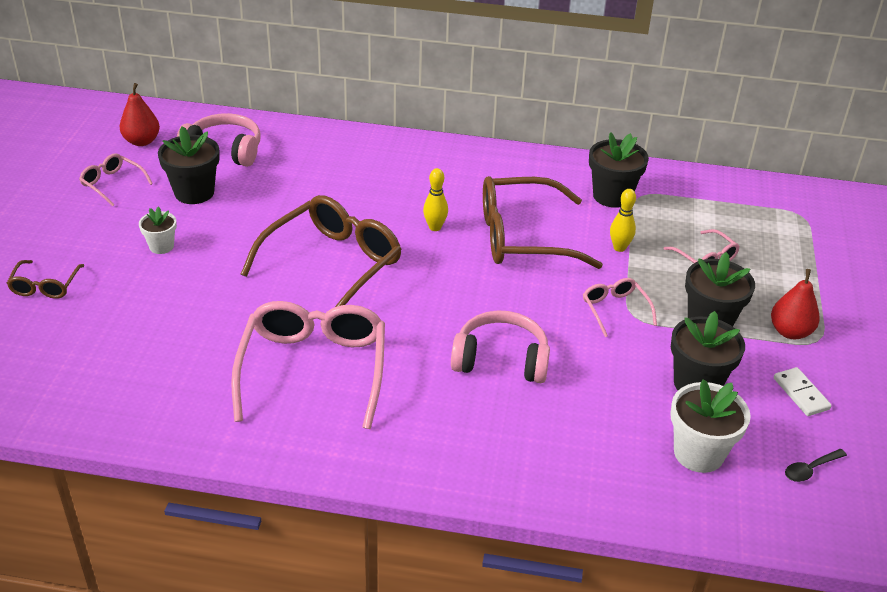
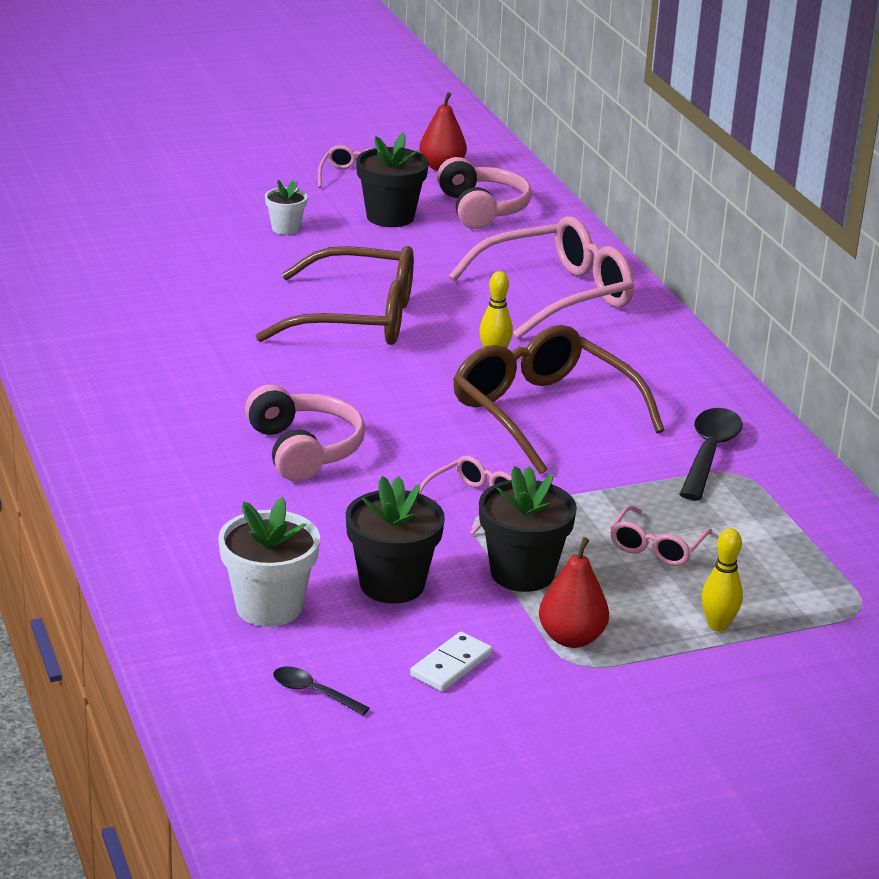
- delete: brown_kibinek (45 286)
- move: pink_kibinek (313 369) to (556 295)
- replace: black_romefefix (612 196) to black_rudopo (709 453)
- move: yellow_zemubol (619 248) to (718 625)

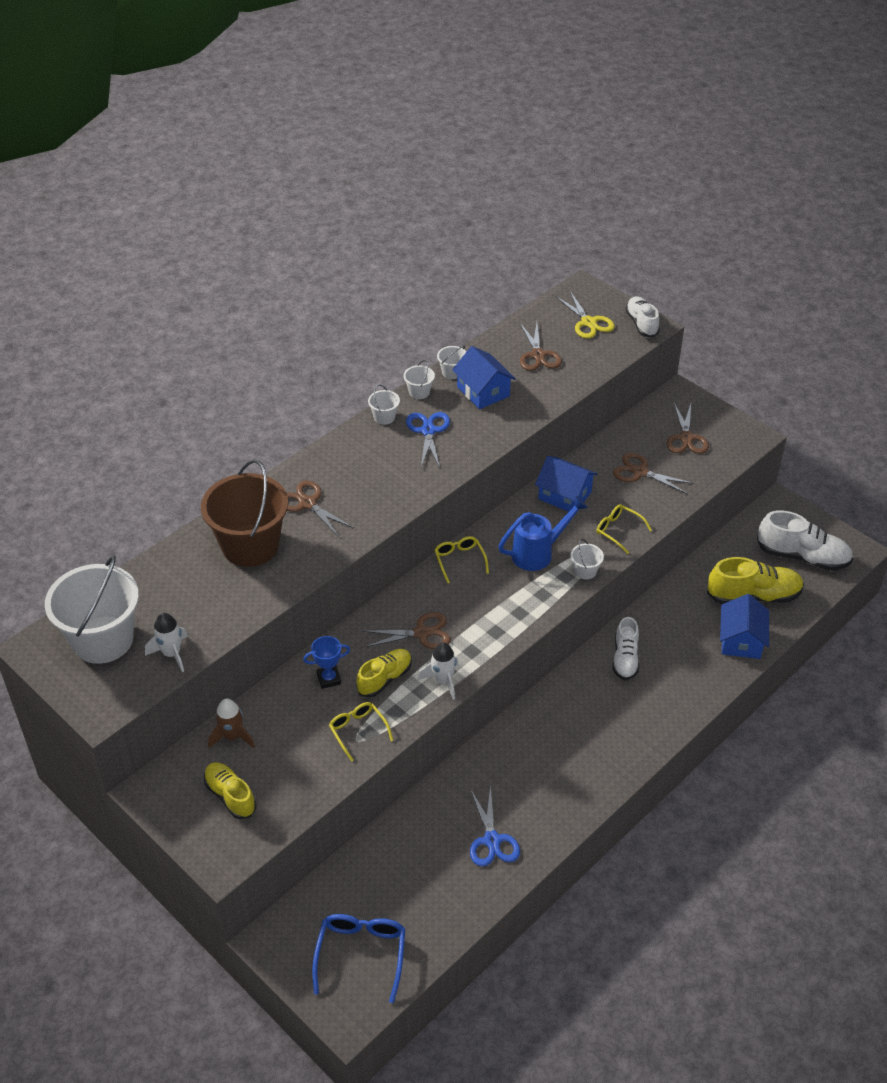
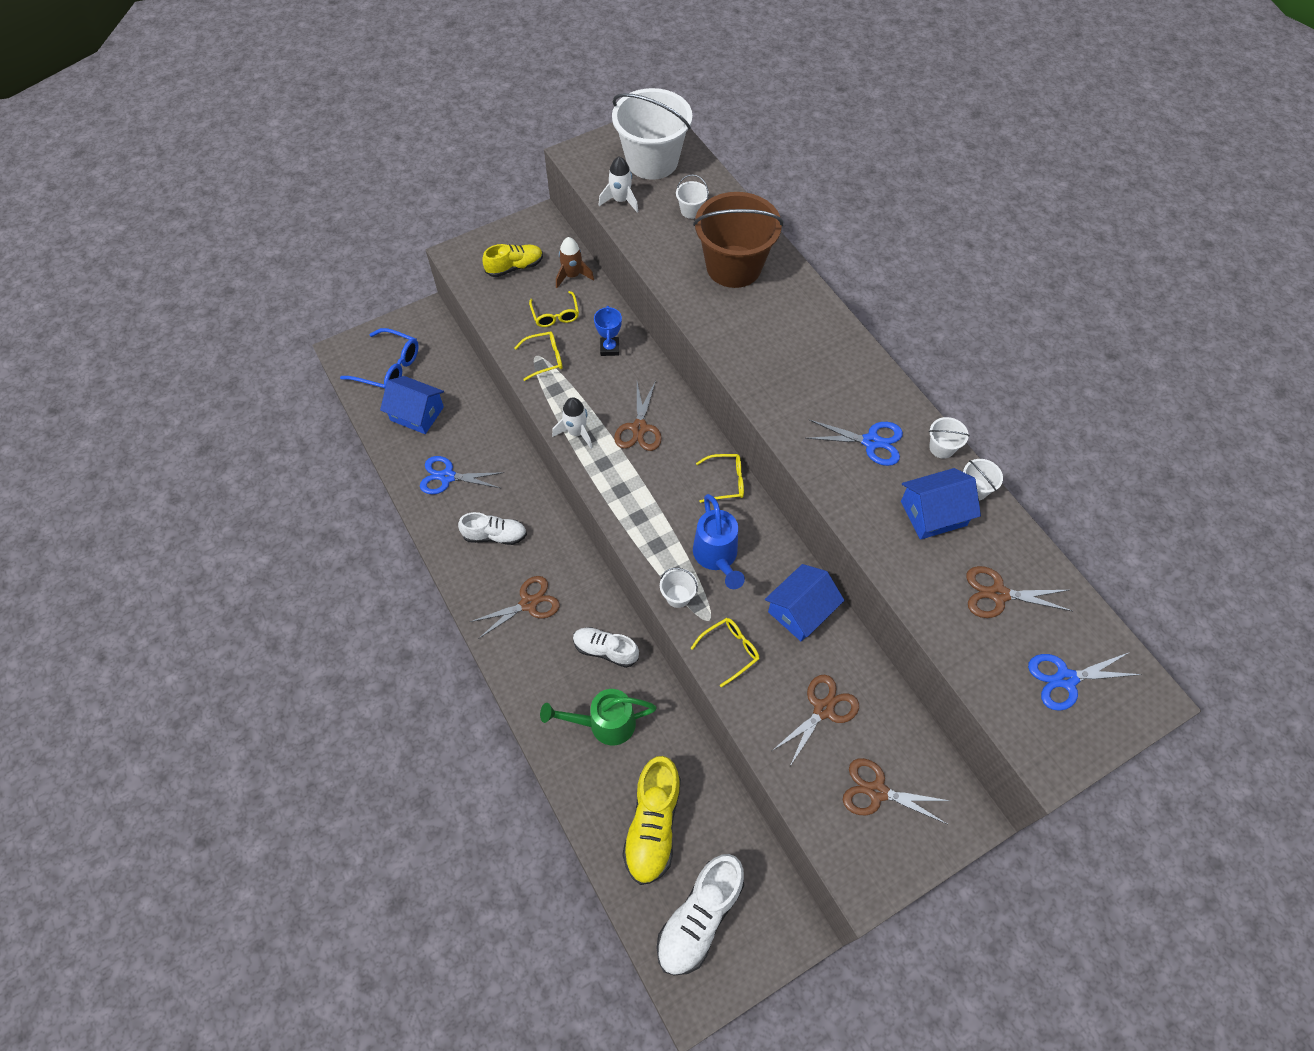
- move: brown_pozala (308 504) to (528 603)
- delete: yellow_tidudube (385 679)
- move: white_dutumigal (384 417) to (691 210)
- recolor: yellow_pozala (588 322) to blue_pozala (1066 679)
- move: white_tidudube (641 324) to (495 535)
- move: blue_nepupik (741 640) to (417 414)
- insert: yellow_kibinek (555 315)
- insert: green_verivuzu (604 724)

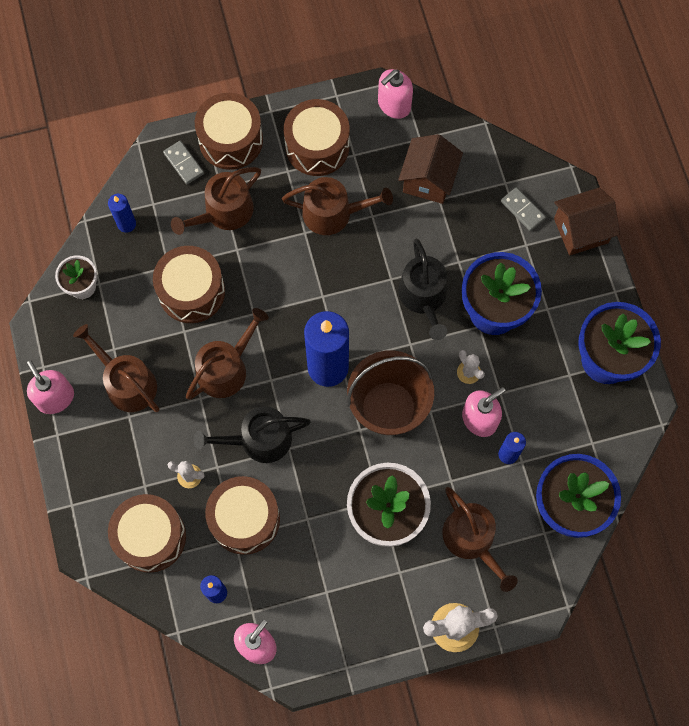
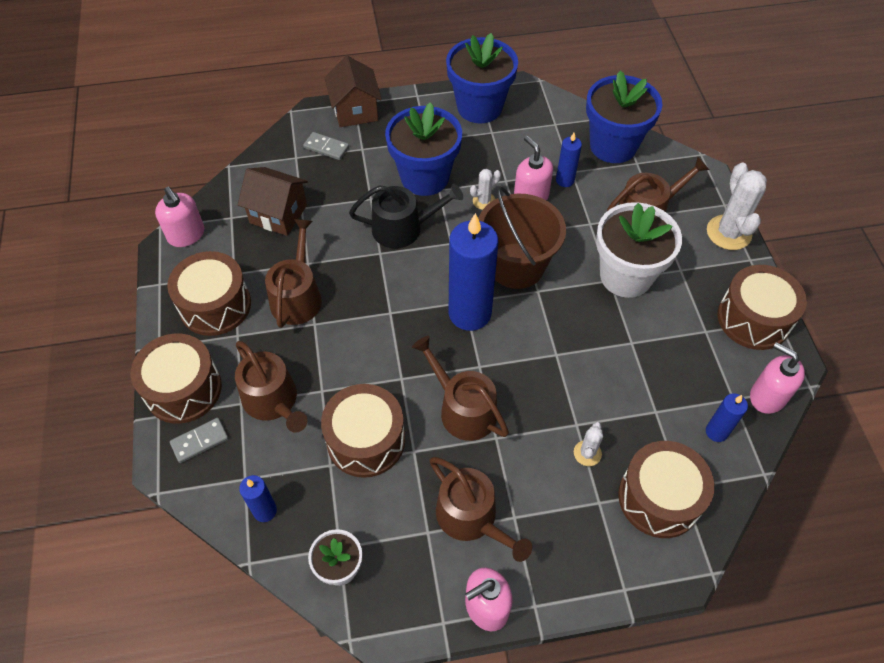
- rotate: brown_verivuzu (126 382) = (472 518) 90 degrees counterclockwise
- delete: black_verivuzu (258 440)
- move: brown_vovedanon (244 519) to (753 319)
- rotate: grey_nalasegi (522 210) = (326 147) 60 degrees clockwise

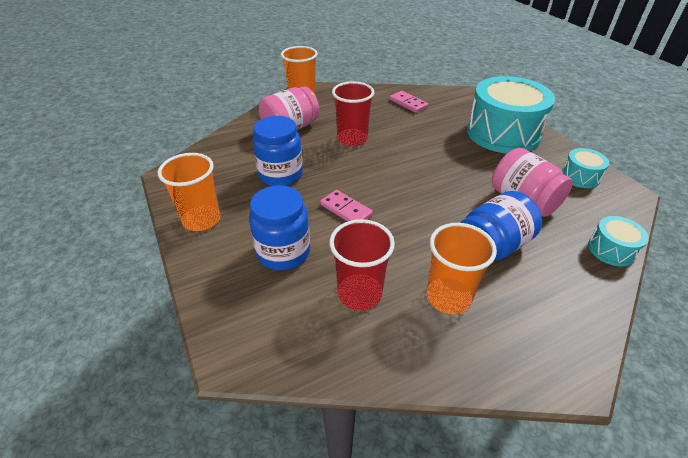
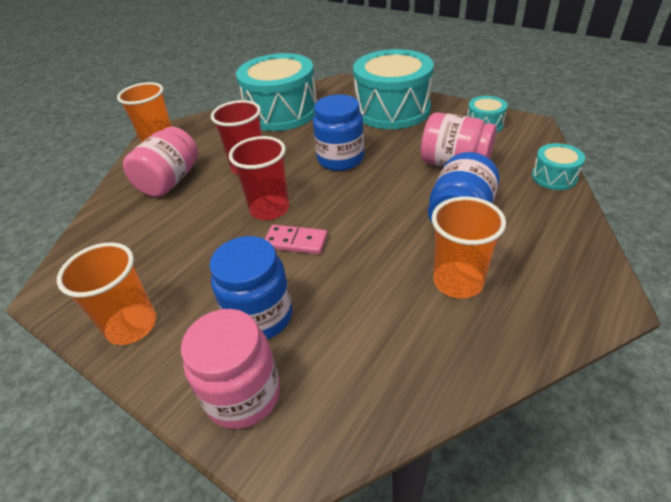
- move: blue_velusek (280 175) to (340 159)
- move: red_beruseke (359 293) to (269 209)
- replace: pink_nalasegi (408 103) to turquoise_vovedanon (281 112)
- insert: pink_velusek (243 395)

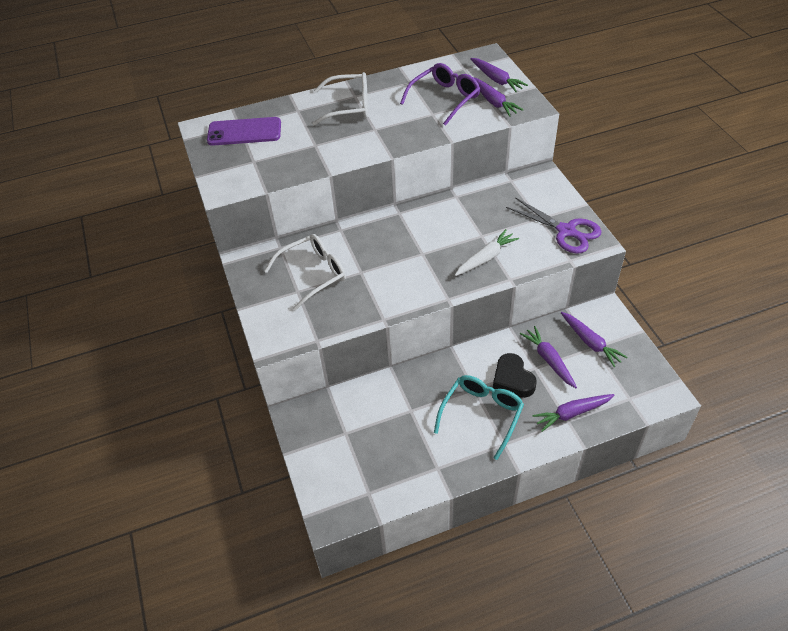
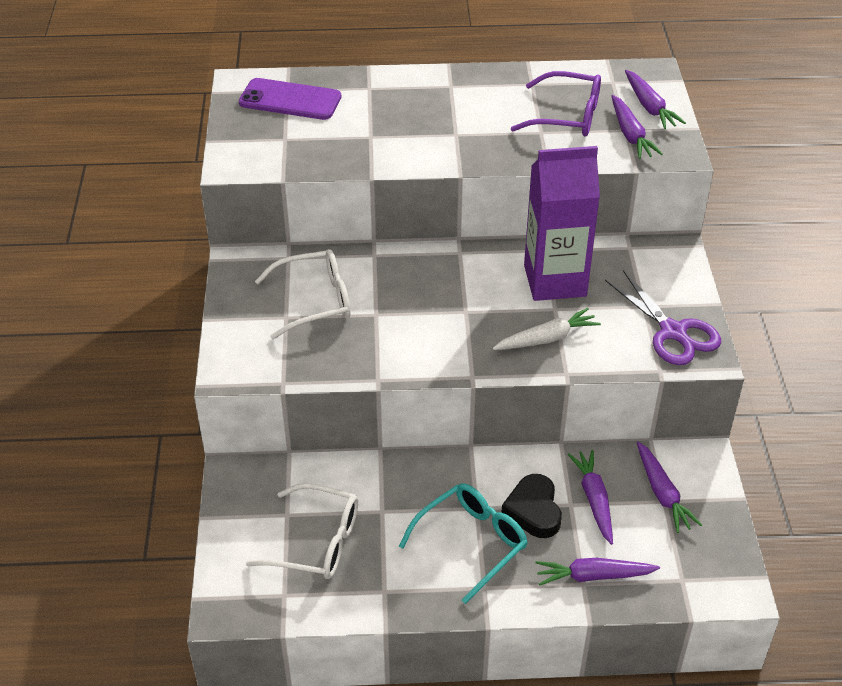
- move: white_kibinek (349 106) to (317 542)
- rotate: purple_kibinek (445 99) = (567 116) 45 degrees clockwise
- insert: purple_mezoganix (555 281)

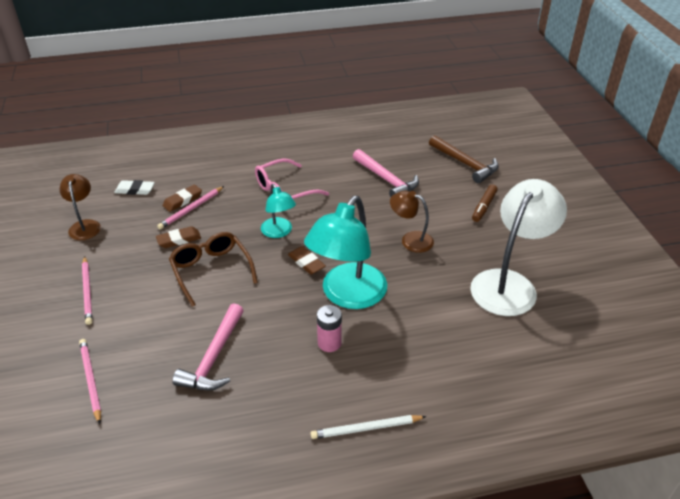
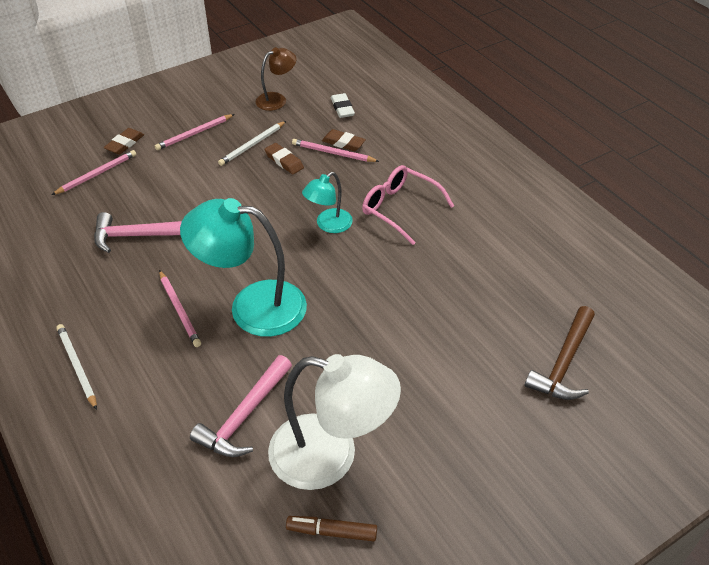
- delete: brown_kibinek (211 270)
- move: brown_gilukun (306 263) to (124 144)
- replace: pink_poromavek (329 343) to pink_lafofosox (179 310)
- move: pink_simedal (386 179) to (244 416)
- delete: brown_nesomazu (410 240)
- move: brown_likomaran (484 207) to (332 532)
- insert: white_lafofosox (252 145)

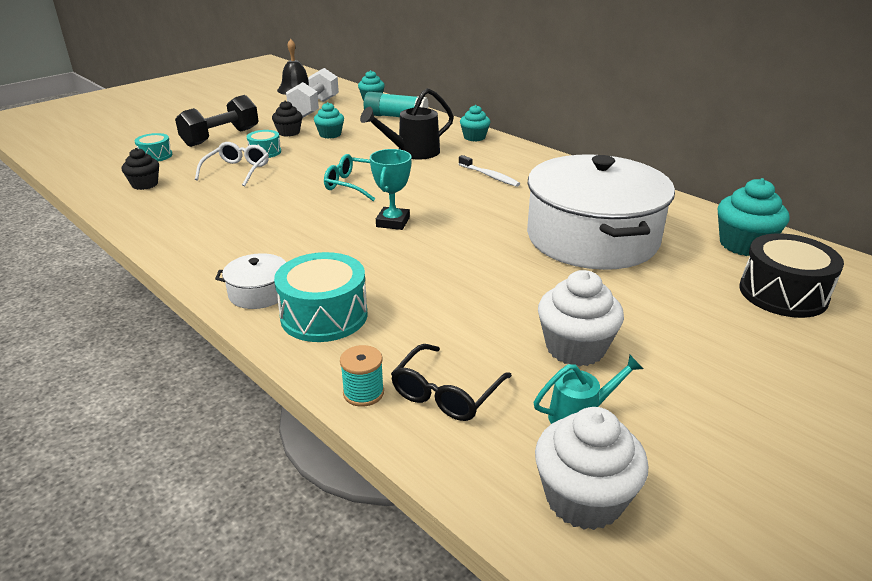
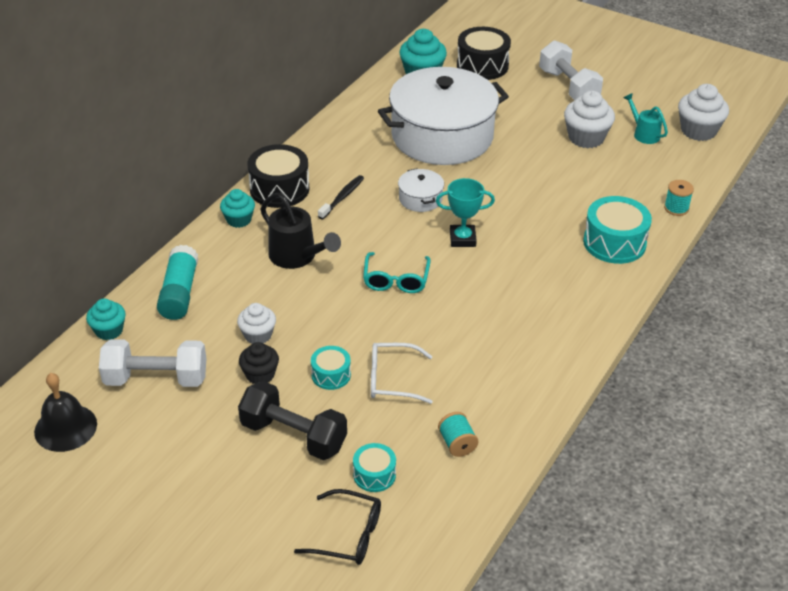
- replace: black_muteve (145 184) to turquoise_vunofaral (457 444)
- move: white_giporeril (259 293) to (420 199)
- recolor: turquoise_muteve (330 134) to white_muteve (258 335)
- move: black_kibinek (446 393) to (349 535)
- recolor: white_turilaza (489 176) to black_turilaza (342 197)
- insert: black_vovedanon (279 189)
- insert: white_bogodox (568 87)

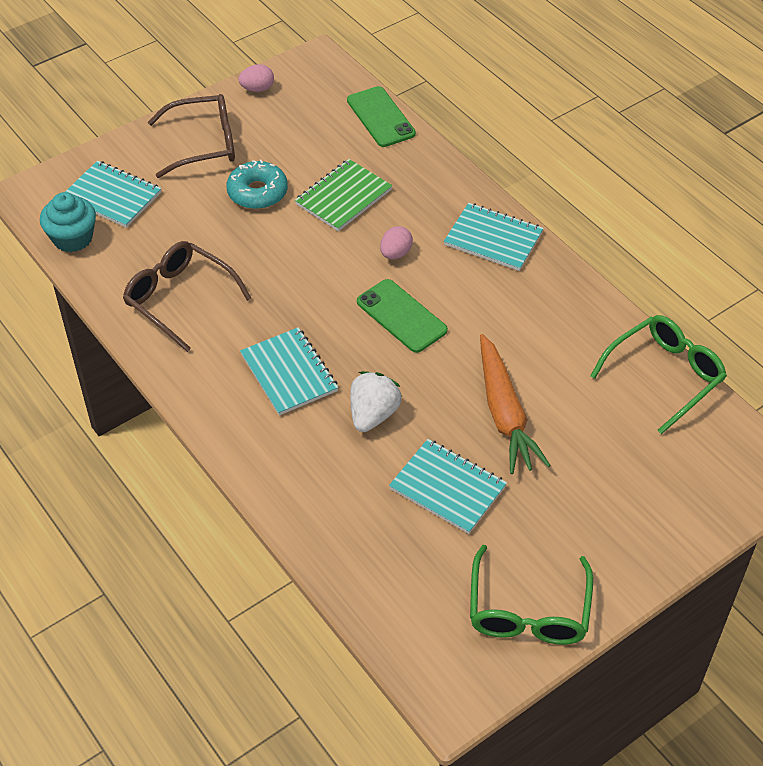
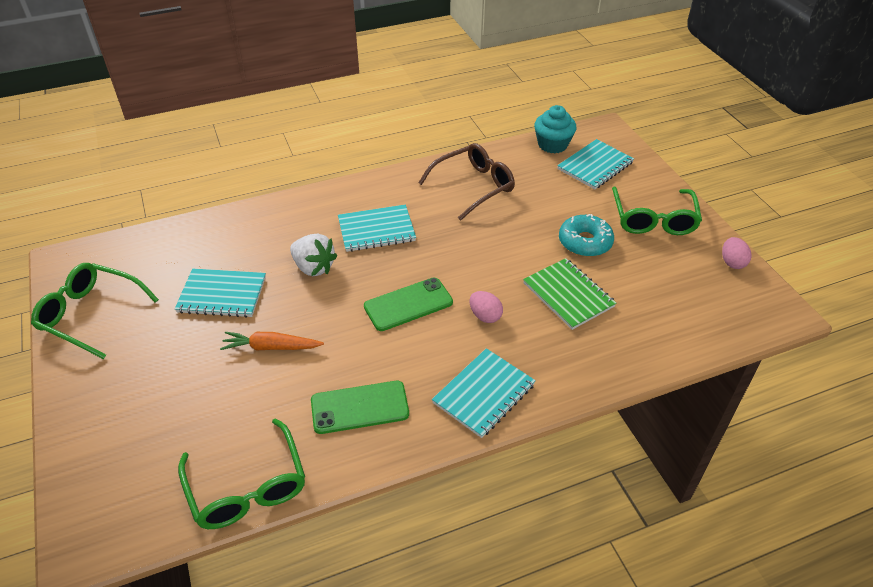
- recolor: brown_kibinek (204 144) to green_kibinek (653 219)
- move: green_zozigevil (380 117) to (359 407)
- rotate: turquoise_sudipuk (447 488) = (222 294) 45 degrees clockwise
- resize: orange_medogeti (504 413) = (271 347) x0.65

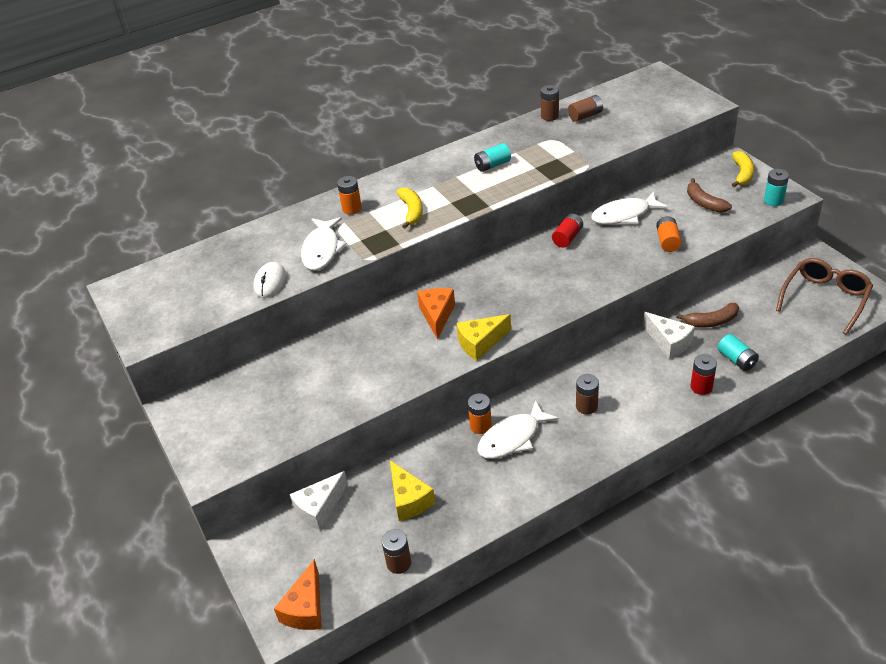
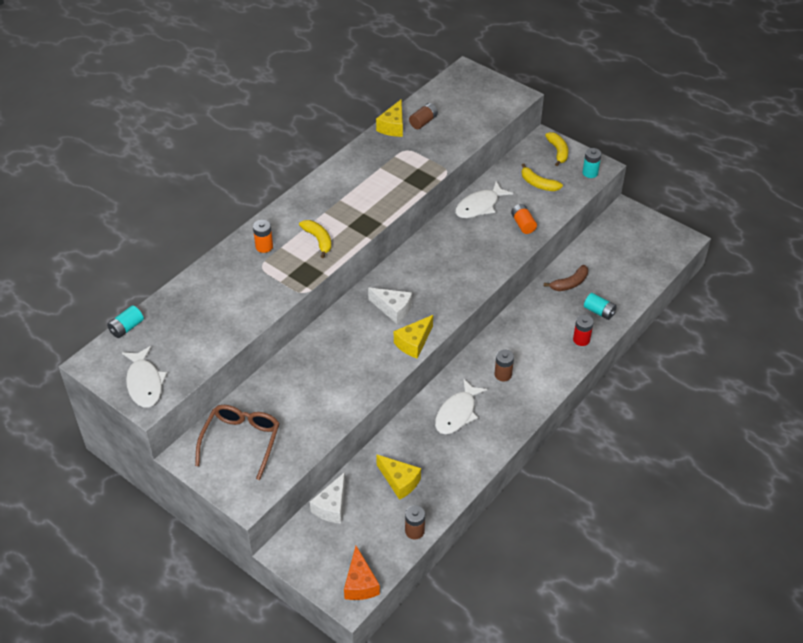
- delete: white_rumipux (270 282)
- move: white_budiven (322 250) to (144 383)
- delete: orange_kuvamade (437 316)
- delete: orange_poromavek (480 426)
- move: turquoise_poromavek (492 165) to (126 328)
- replace: brown_poromavek (549 116) to yellow_kuvamade (393 126)
- delete: red_poromavek (567 237)
- move: white_kuvamade (669 342) to (393 309)
- recolor: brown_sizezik (704 203) to yellow_sizezik (538 184)
- move: brown_kibinek (825 299) to (241 441)

